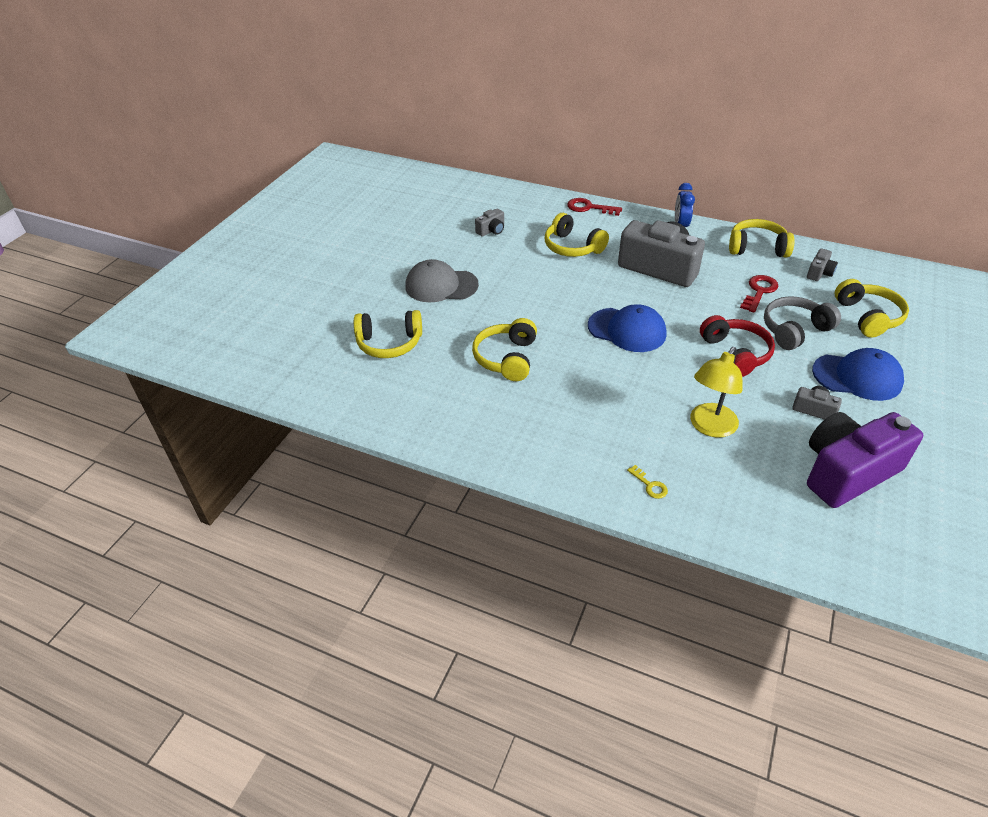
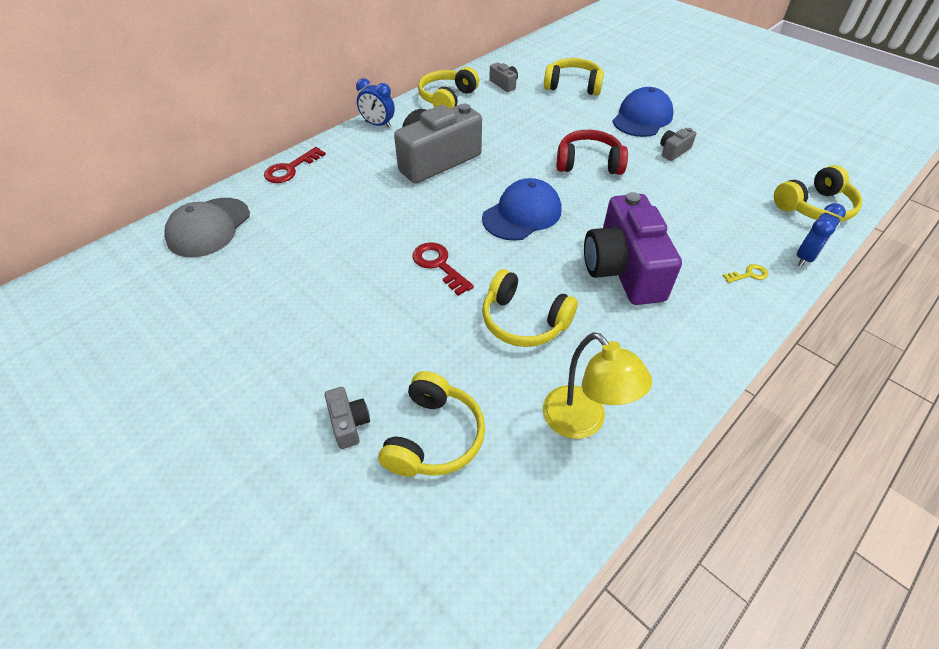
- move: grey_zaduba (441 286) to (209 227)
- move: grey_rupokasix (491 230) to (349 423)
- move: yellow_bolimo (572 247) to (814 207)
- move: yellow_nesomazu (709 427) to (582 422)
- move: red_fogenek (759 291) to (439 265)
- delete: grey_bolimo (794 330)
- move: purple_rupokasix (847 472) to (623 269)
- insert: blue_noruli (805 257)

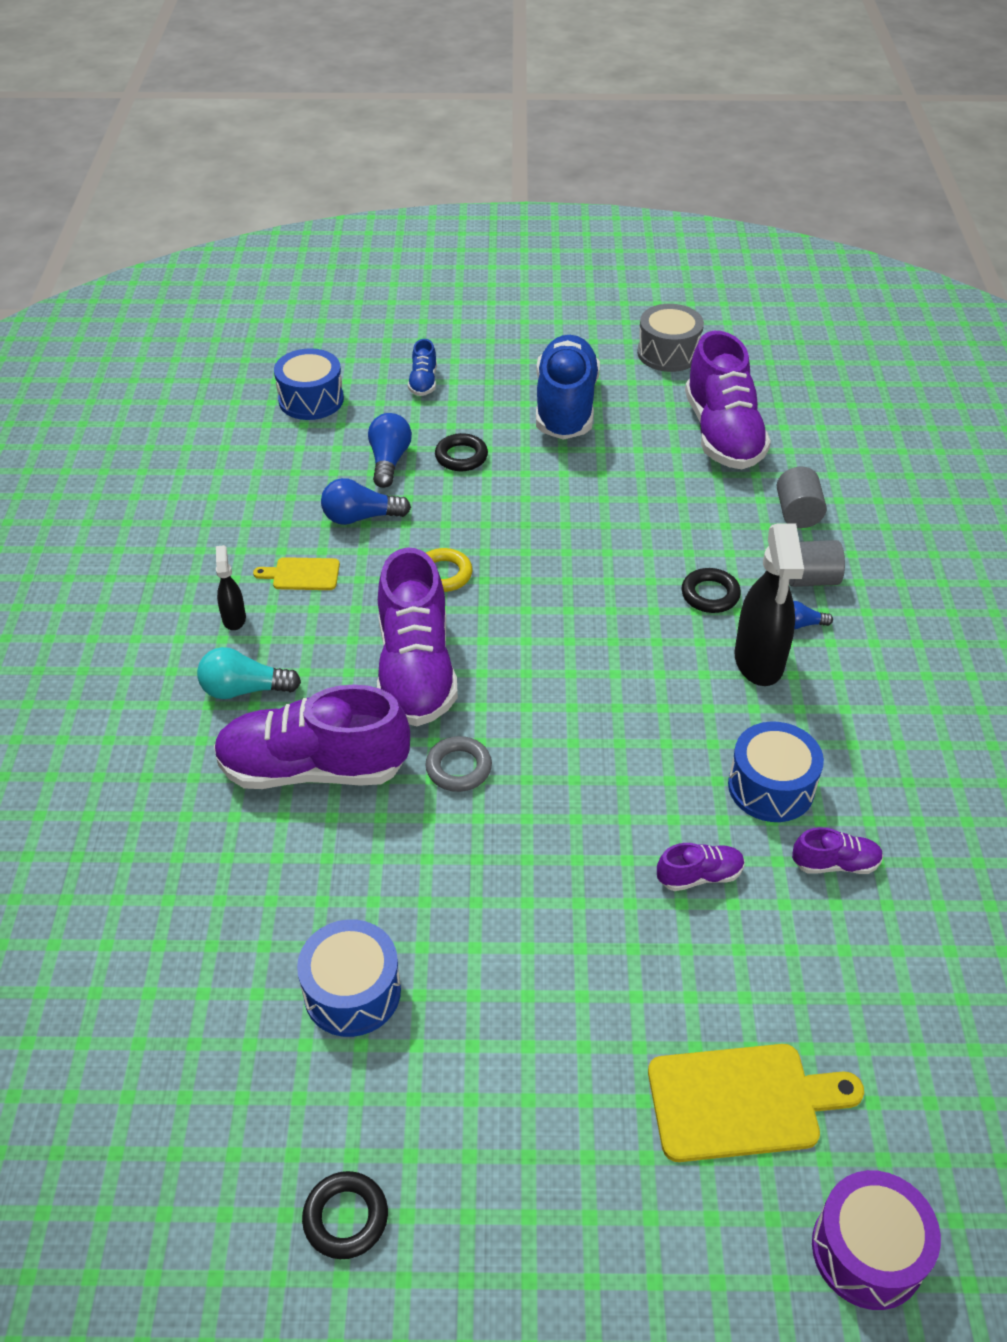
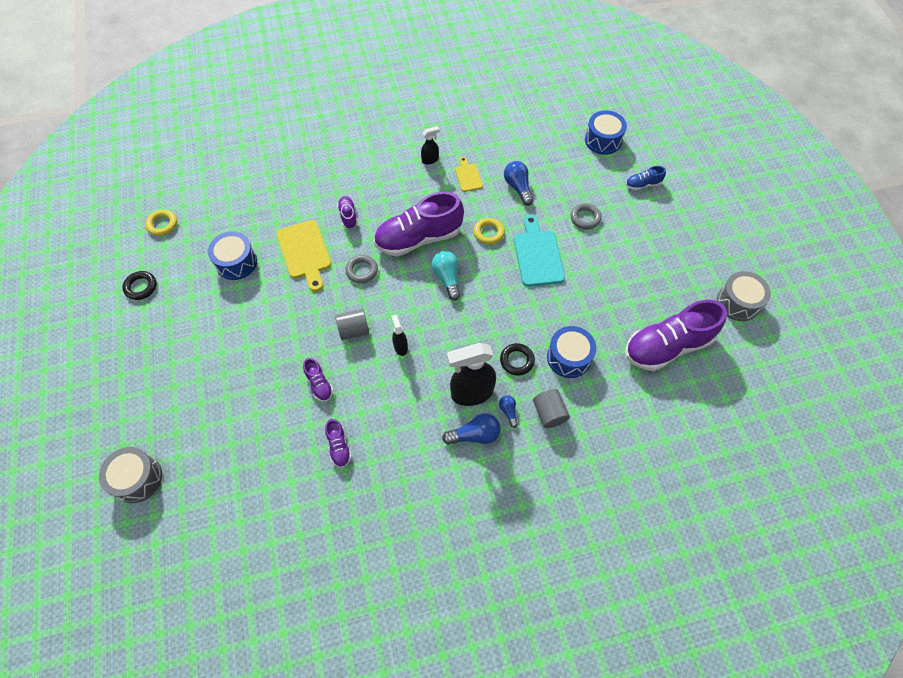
- move: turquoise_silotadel (244 689) to (447 278)
- resize: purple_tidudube (313 768) = (348 216) x0.44
- move: blue_silotadel (389 461) to (475 435)
- recolor: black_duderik (461 457) to grey_duderik (585 218)
- delete: blue_tidudube (565 407)
- move: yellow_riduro (742 1101) to (305 252)
- move: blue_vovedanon (771 787) to (569 357)
- move: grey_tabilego (797 513) to (354 330)
- recolor: purple_vovedanon (867 1251) to grey_vovedanon (137 479)
- insert: yellow_duderik (162 224)
- insert: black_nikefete (400 347)
- insert: turquoise_riduro (537 255)

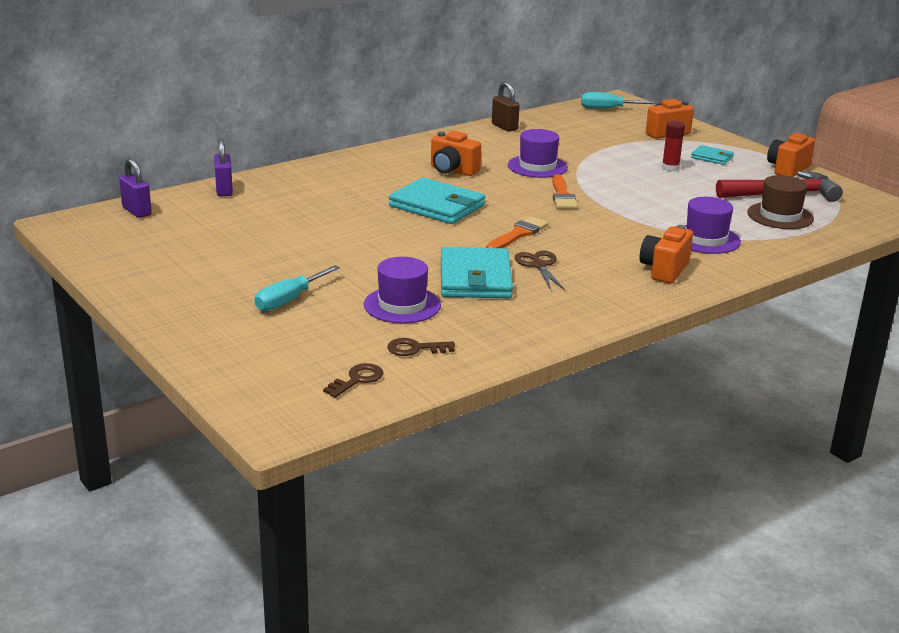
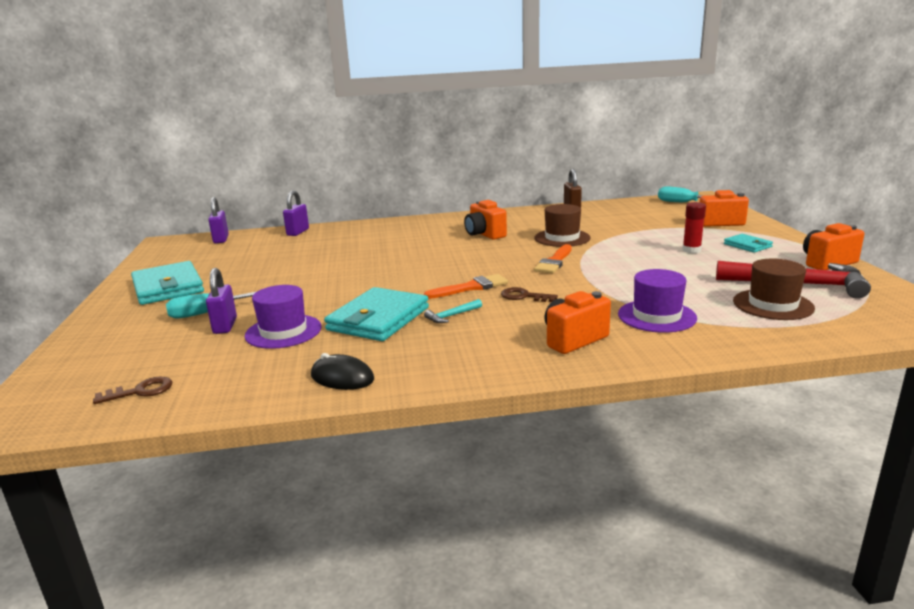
- move: brown_fogenek (415 349) to (524 296)
- move: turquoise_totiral (437 206) to (168 287)
- recolor: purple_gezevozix (537 166) to brown_gezevozix (562 238)
- replace: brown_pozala (538 265) to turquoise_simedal (452 316)
- insert: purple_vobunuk (225 326)
- insert: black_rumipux (342 377)

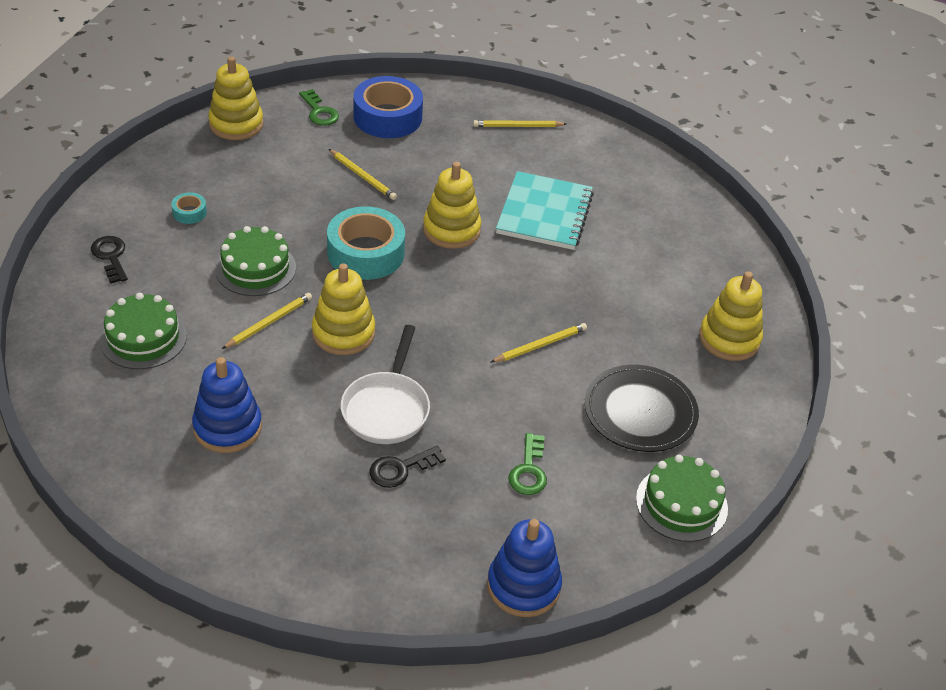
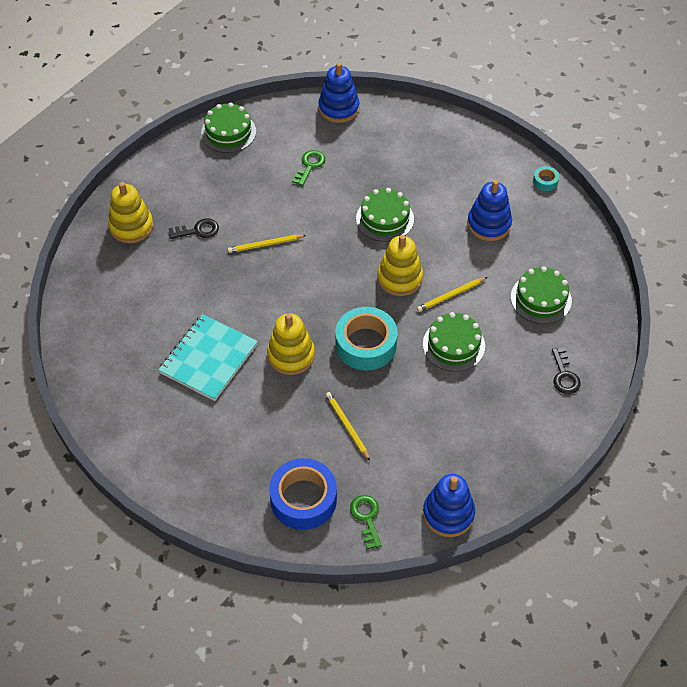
- move: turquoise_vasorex (189 212) to (545 181)
- recolor: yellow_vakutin (236 124) to blue_vakutin (448 514)
- replace: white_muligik (386 408) to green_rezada (385 219)
- move: black_fogenek (401 469) to (198 230)
- delete: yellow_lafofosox (517 126)
- delete: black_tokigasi (640 412)

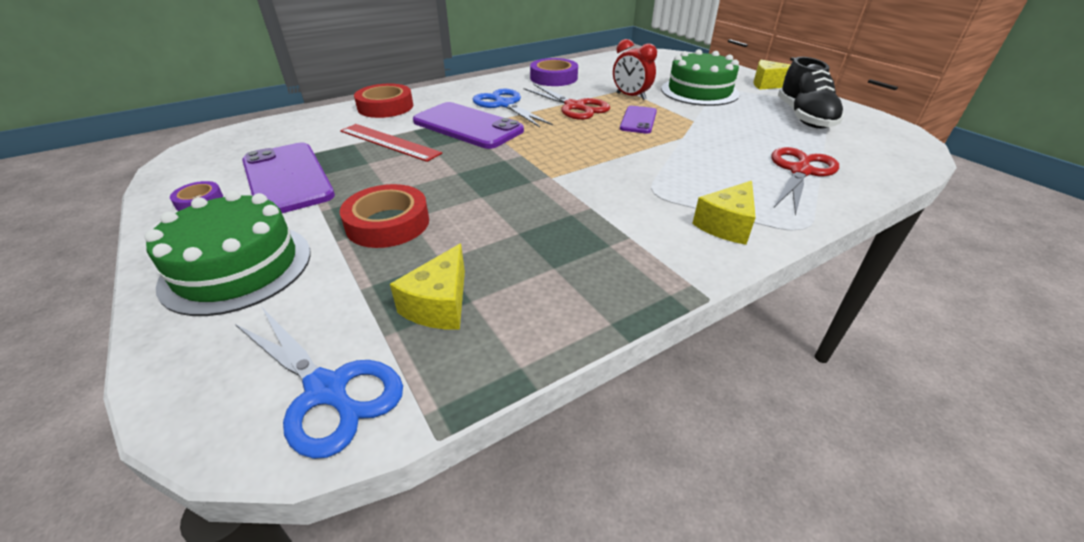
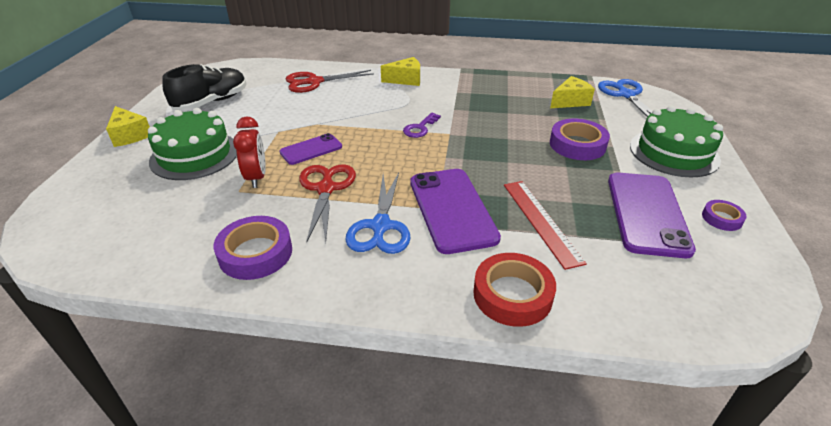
- recolor: red_vasorex (388 223) to purple_vasorex (577 145)
- insert: purple_fogenek (420 128)

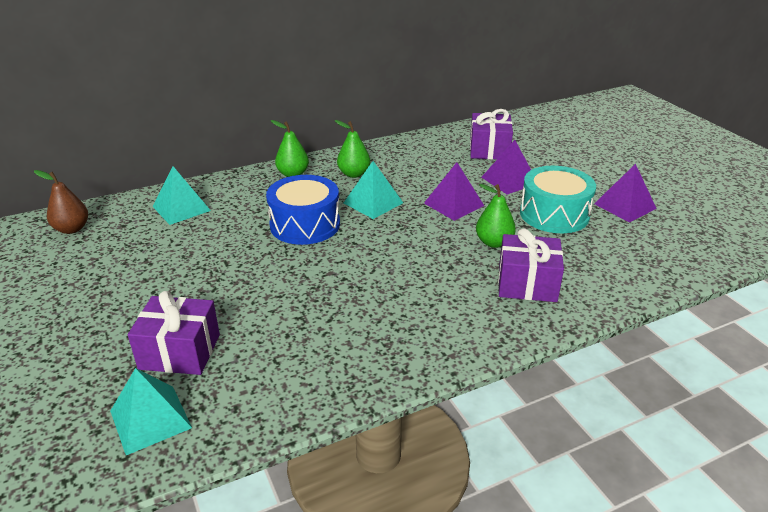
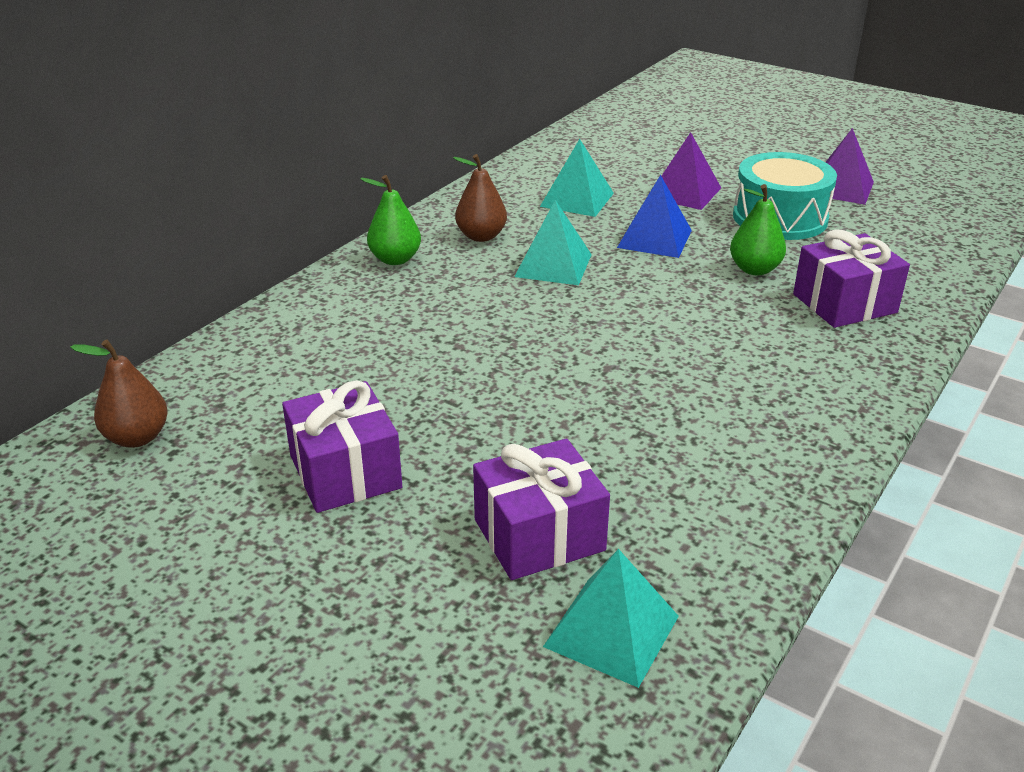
- move: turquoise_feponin (181 208) to (577 199)
- delete: blue_vovedanon (305 224)
- recolor: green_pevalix (354 174) to brown_pevalix (481 236)
- recolor: purple_feponin (453 204) to blue_feponin (654 238)
- move: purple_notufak (489 149) to (345 472)

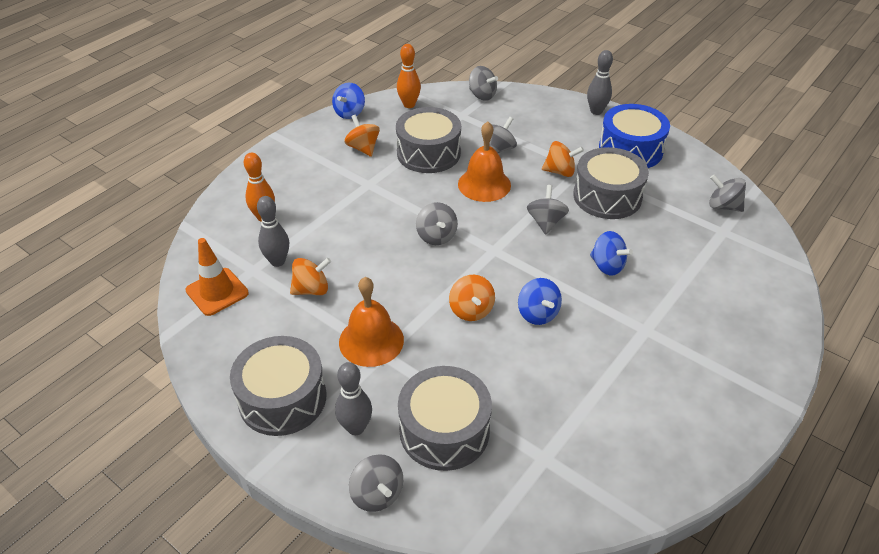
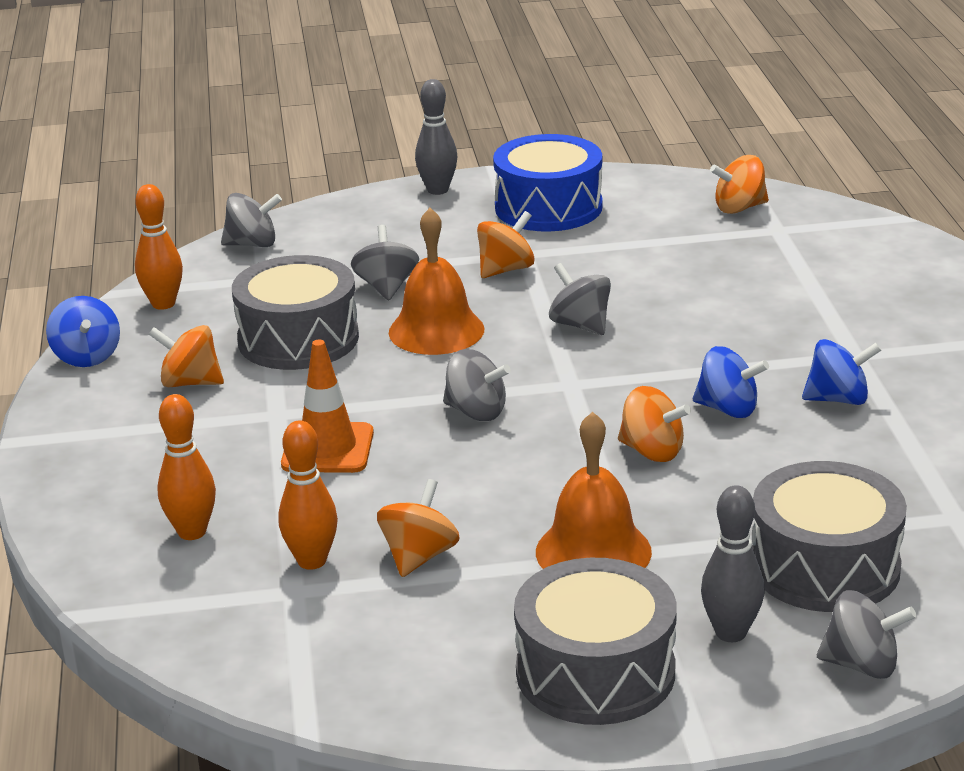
- move: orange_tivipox (217 292) to (328 449)
- recolor: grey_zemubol (277 261) to orange_zemubol (312 561)
- delete: grey_vovedanon (607 196)
- move: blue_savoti (607 266) to (838 399)
- recolor: grey_savoti (723 206) to orange_savoti (739 208)

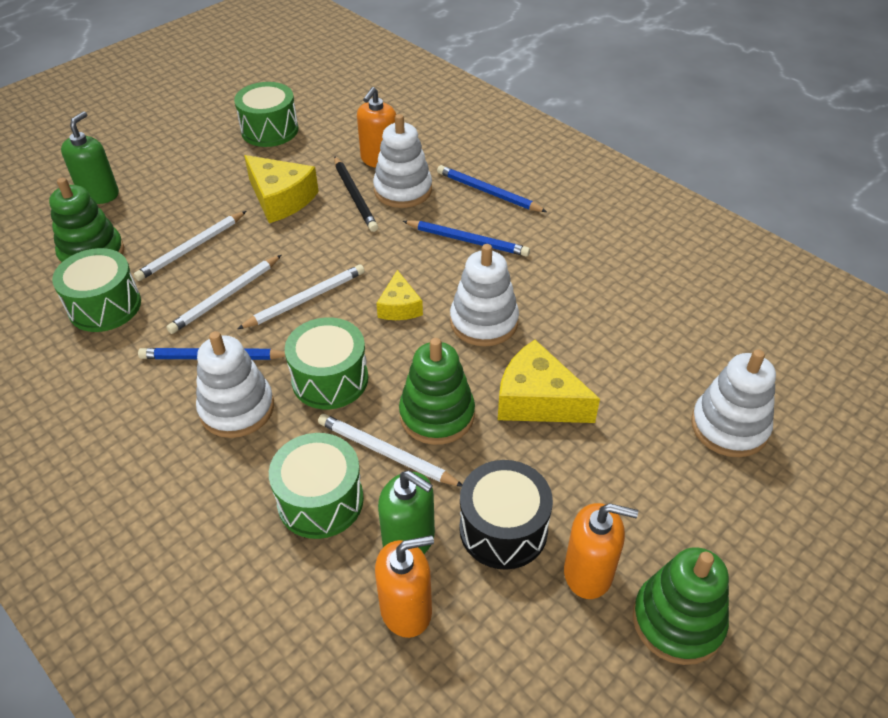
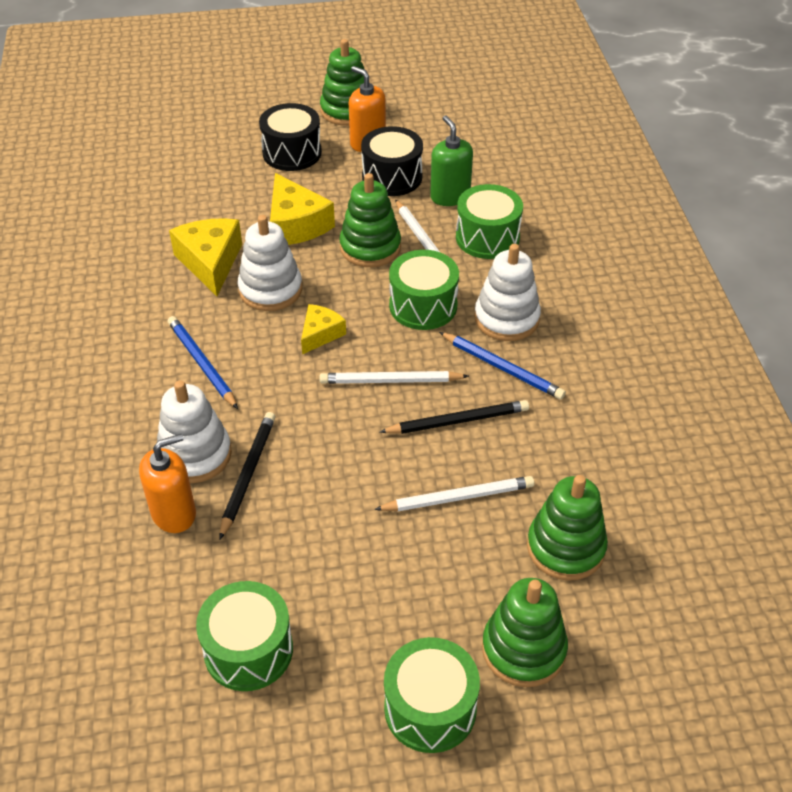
- move: green_vovedanon (105 306) to (430 708)
- replace: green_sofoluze (99 194) to green_vakutin (523 649)
- recolor: white_lafofosox (226 296) to black_lafofosox (457 421)
- move: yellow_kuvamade (281 199) to (210 262)
- delete: orange_sofoluze (406 609)
- delete: blue_lafofosox (488 192)
- delete: white_vakutin (729 427)
- insert: black_vovedanon (292 153)

